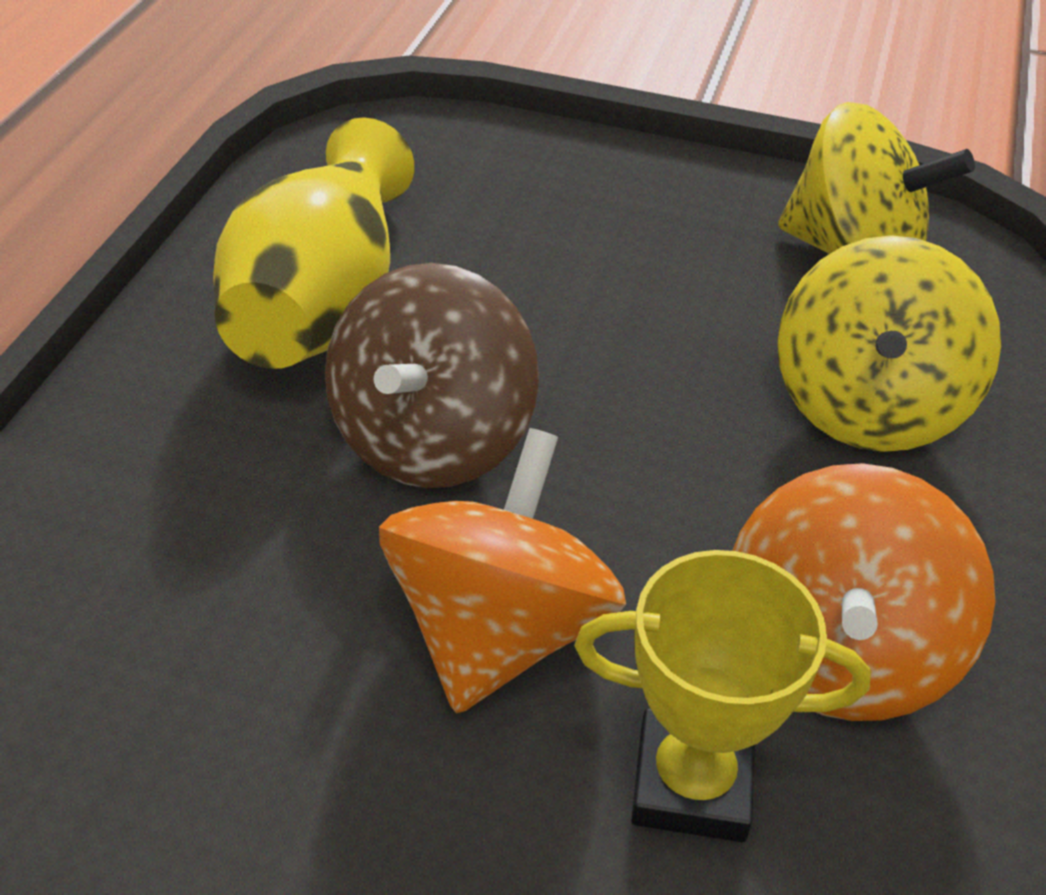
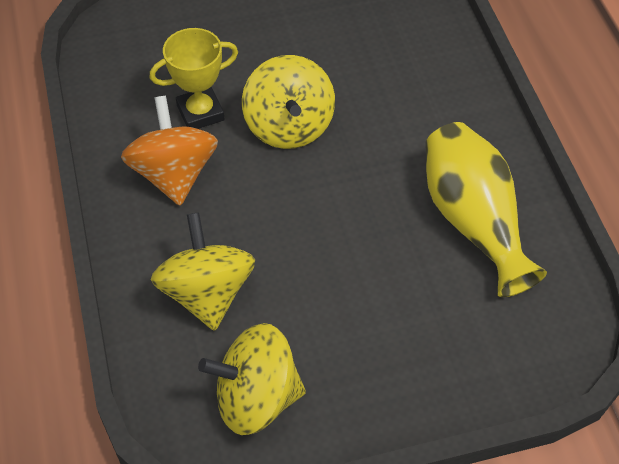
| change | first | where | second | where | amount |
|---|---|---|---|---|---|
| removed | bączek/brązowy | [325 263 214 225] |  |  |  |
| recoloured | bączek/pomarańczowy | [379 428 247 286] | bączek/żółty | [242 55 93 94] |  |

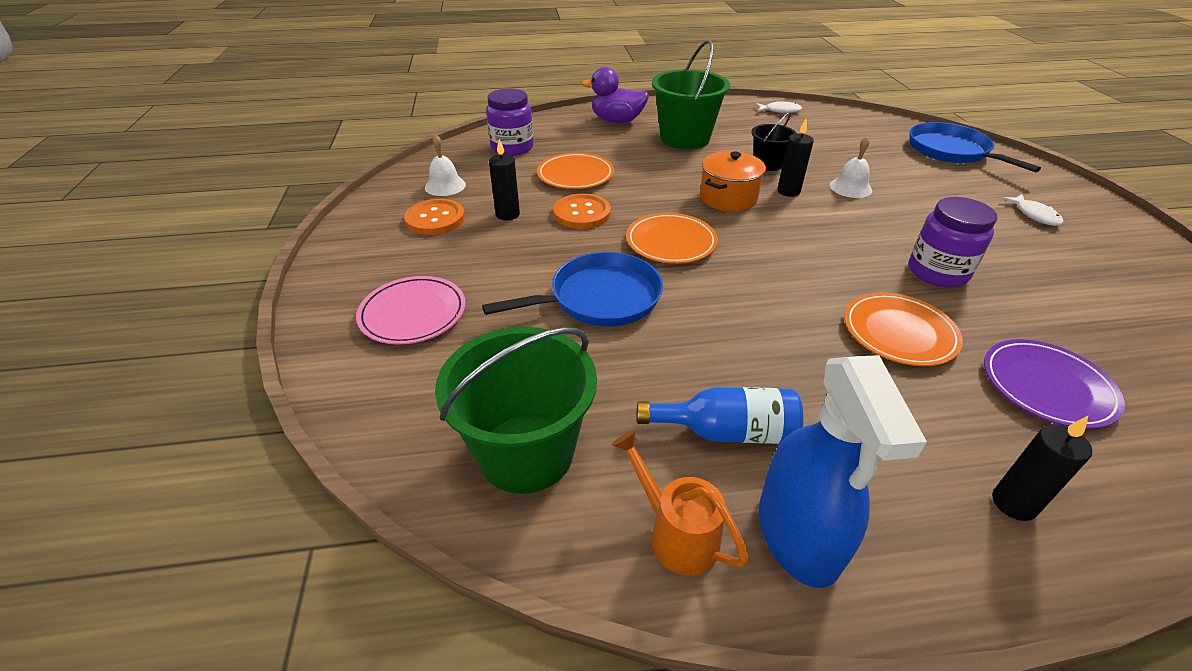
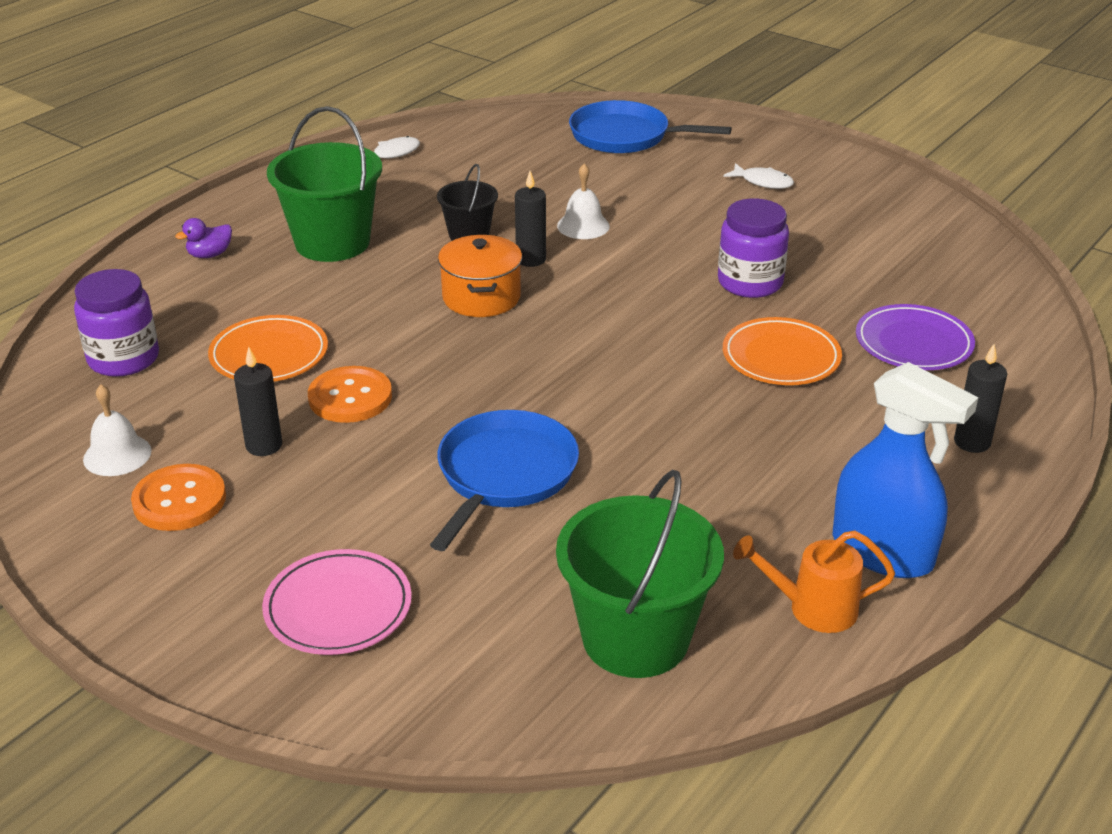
| change | first | where | second | where | amount |
|---|---|---|---|---|---|
| removed | talerz/pomarańczowy | [626 213 92 51] |  |  |  |
| removed | butelka/niebieski | [637 387 166 57] |  |  |  |
| resized | kaczka/fioletowy | [581 67 68 56] |  | [175 218 57 40] | x0.54 |

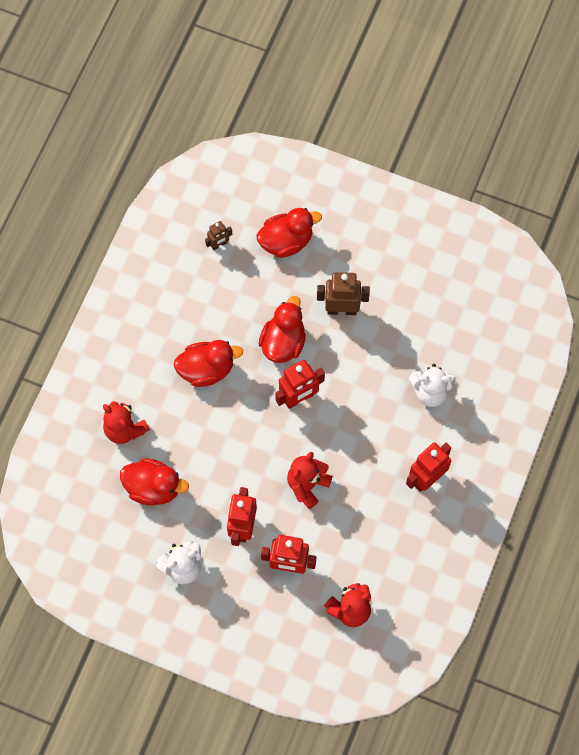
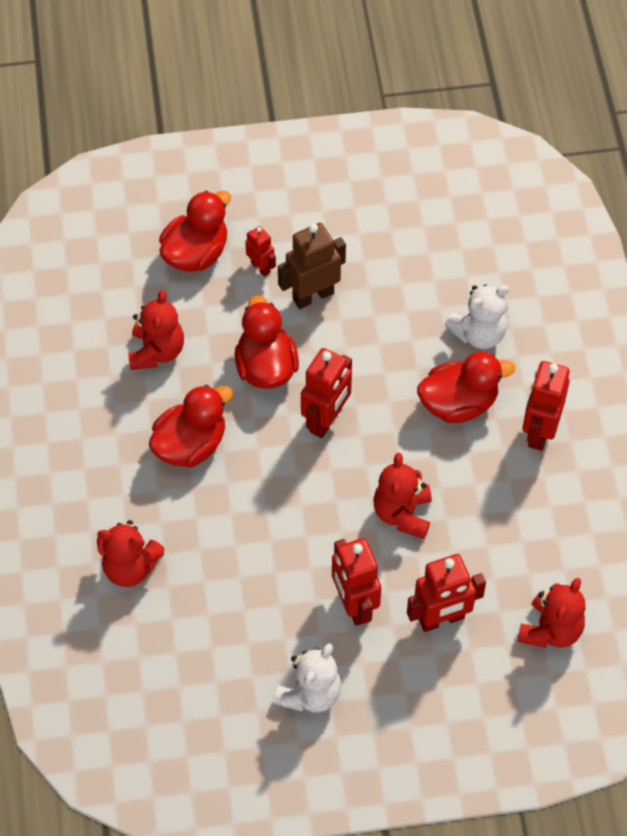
| change | first | where | second | where | amount |
|---|---|---|---|---|---|
| removed | robot/brązowy | [205 221 27 29] |  |  |  |
| added |  |  | miś/czerwony | [128 290 56 80] |  |
| added |  |  | robot/czerwony | [245 226 31 51] |  |
| moved | kaczka/czerwony | [120 458 69 48] |  | [417 352 98 71] |  |

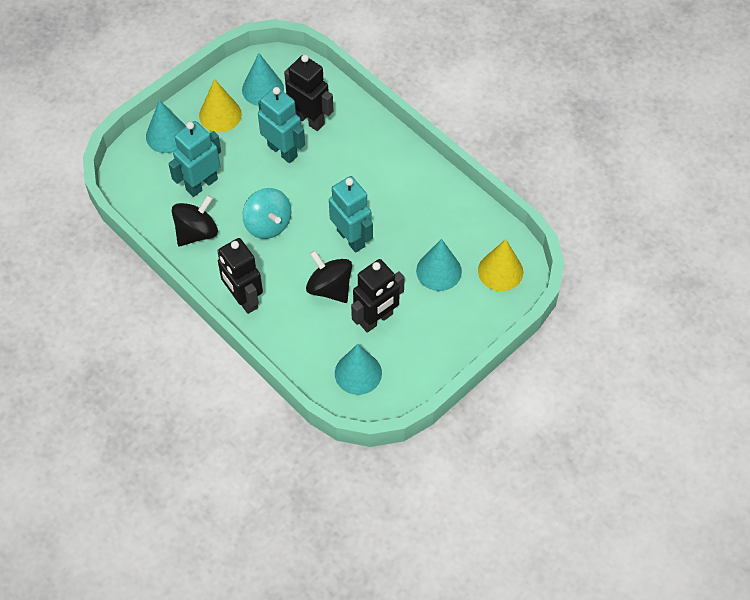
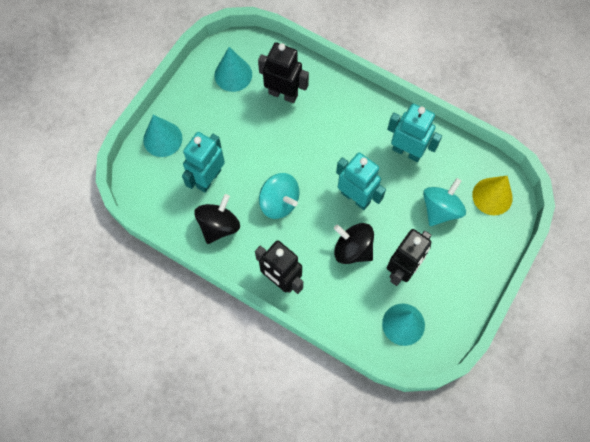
| change | first | where | second | where | amount |
|---|---|---|---|---|---|
| removed | stożek/żółty | [199 79 43 53] |  |  |  |
| moved | robot/turkusowy | [258 87 47 76] |  | [387 104 55 58] |  |
| replaced | stożek/turkusowy | [416 239 46 52] | bączek/turkusowy | [423 178 43 48] |  |

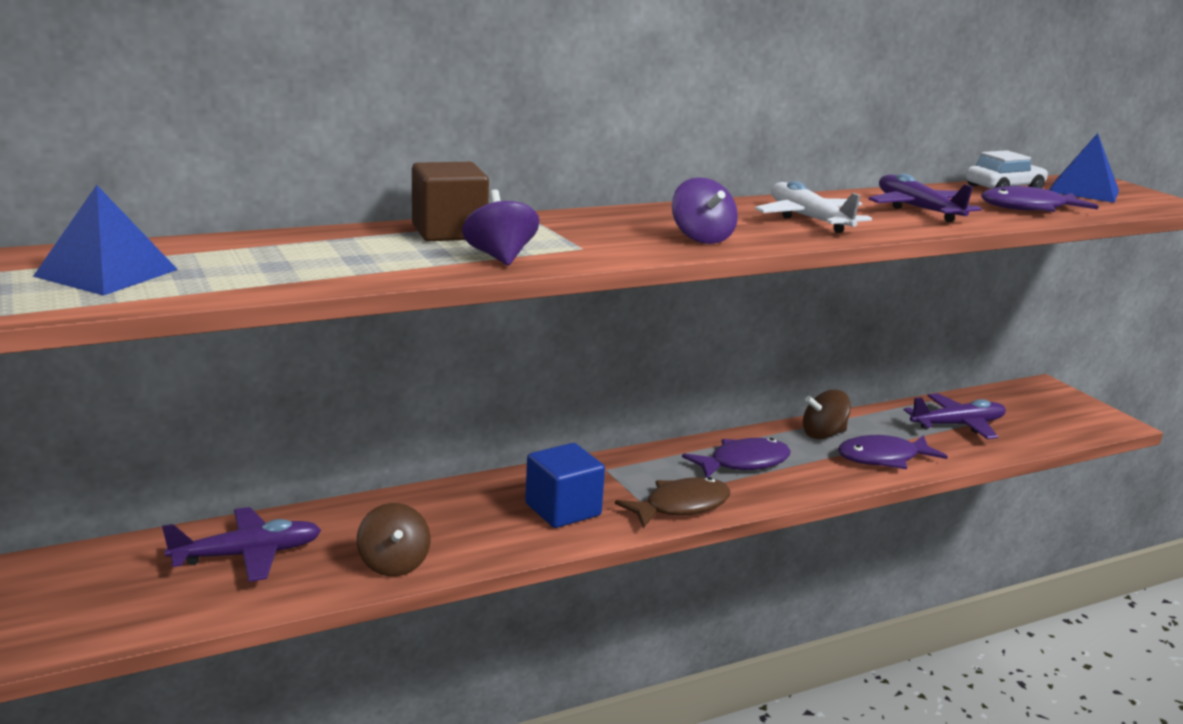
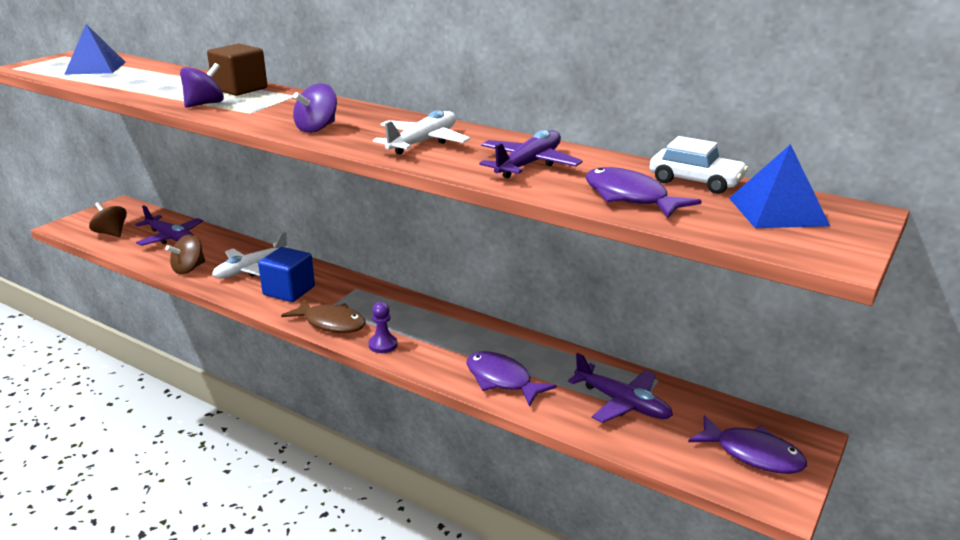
| change | first | where | second | where | amount |
|---|---|---|---|---|---|
| added |  |  | samolot/biały | [212 232 77 46] |  |
| added |  |  | pionek/fioletowy | [368 302 30 51] |  |
| moved | ryba/fioletowy | [682 438 109 40] |  | [688 415 119 59] |  |
| moved | bączek/brązowy | [803 390 48 49] |  | [89 202 38 35] |  |

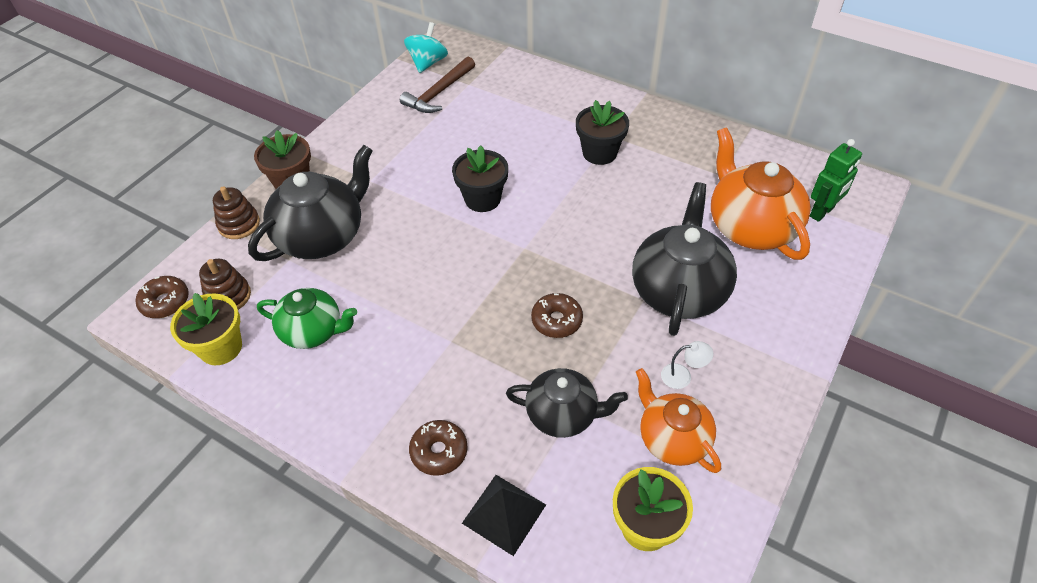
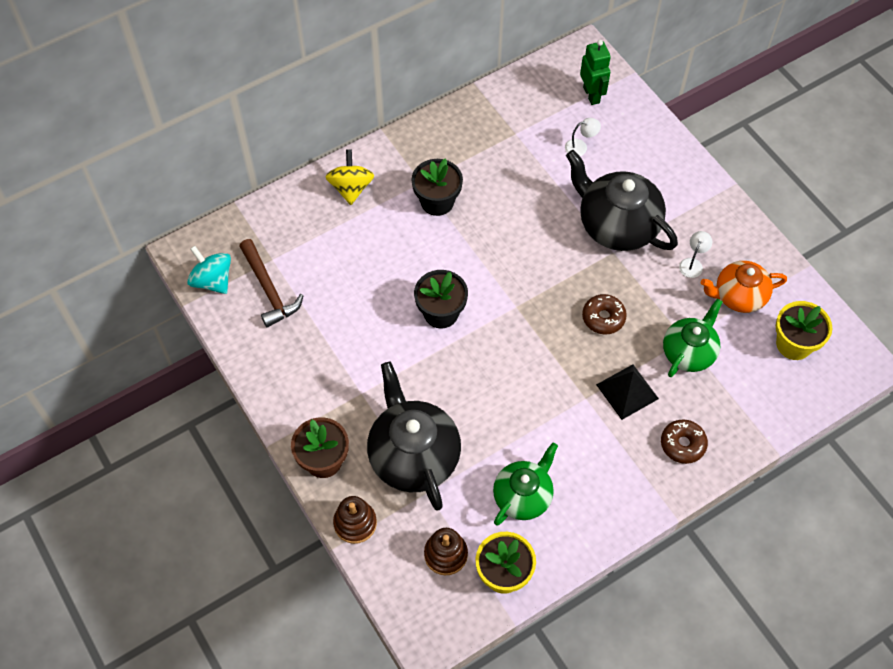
| change | first | where | second | where | amount |
|---|---|---|---|---|---|
| removed | donut/brązowy | [136 276 53 42] |  |  |  |
| added |  |  | bączek/żółty | [325 149 49 56] |  |
| moved | piramida/czarny | [462 475 84 81] |  | [596 364 63 56] |  |
| replaced | imbryk/pomarańczowy | [711 128 100 132] | lampka/biały | [565 118 36 38] |  |
| recoloured | imbryk/czarny | [506 368 122 70] | imbryk/zielony | [663 299 59 78] |  |

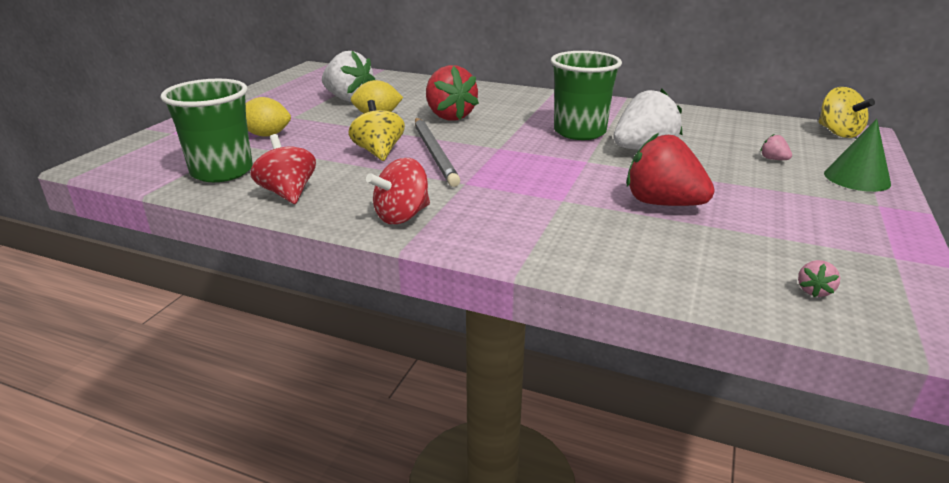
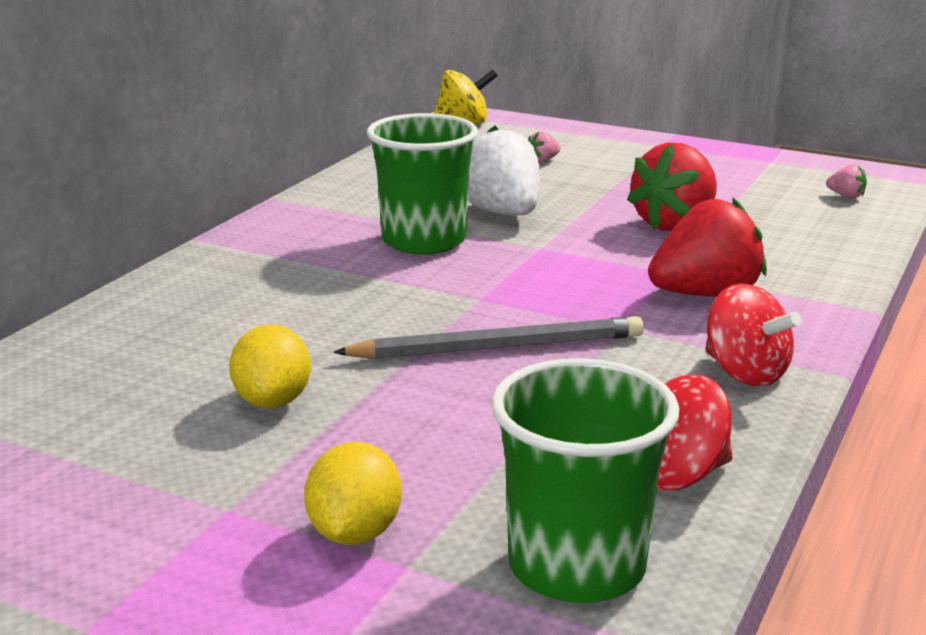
| change | first | where | second | where | amount |
|---|---|---|---|---|---|
| removed | truskawka/biały | [322 51 53 51] |  |  |  |
| removed | bączek/żółty | [348 100 57 61] |  |  |  |
| removed | stożek/zielony | [824 119 67 73] |  |  |  |
| moved | truskawka/czerwony | [426 65 53 55] |  | [648 198 119 99] |  |

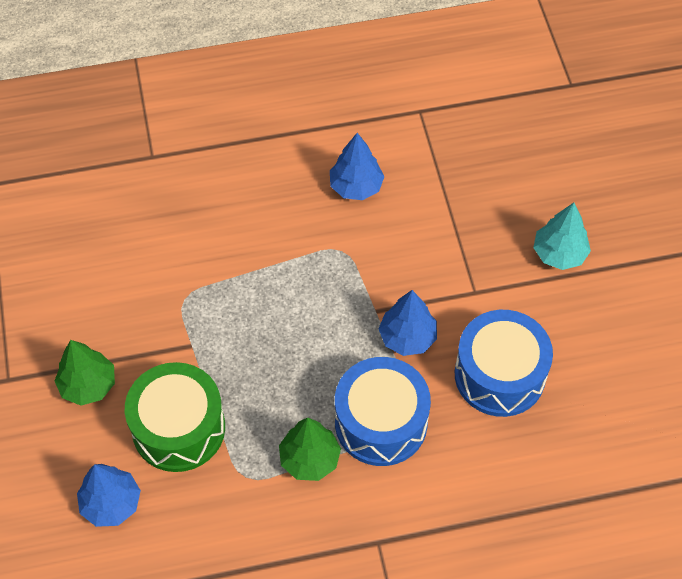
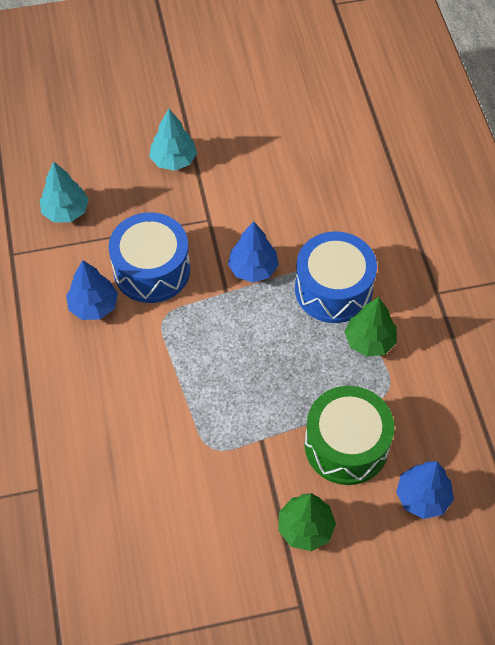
| change | first | where | second | where | amount |
|---|---|---|---|---|---|
| added |  |  | drzewko/turkusowy | [40 161 49 61] |  |
| moved | bęben/niebieski | [455 310 98 107] |  | [108 212 82 91] |  |

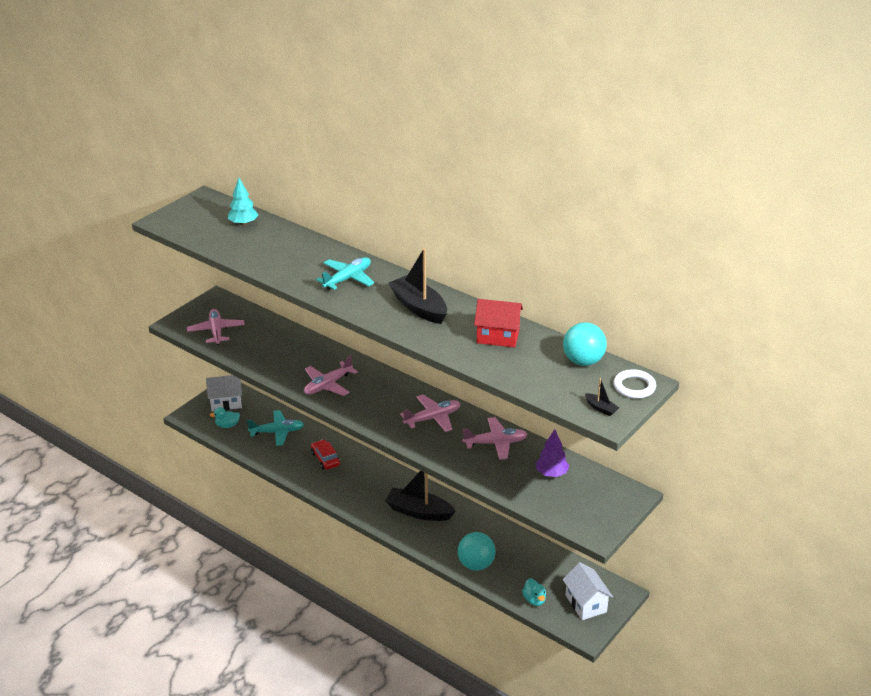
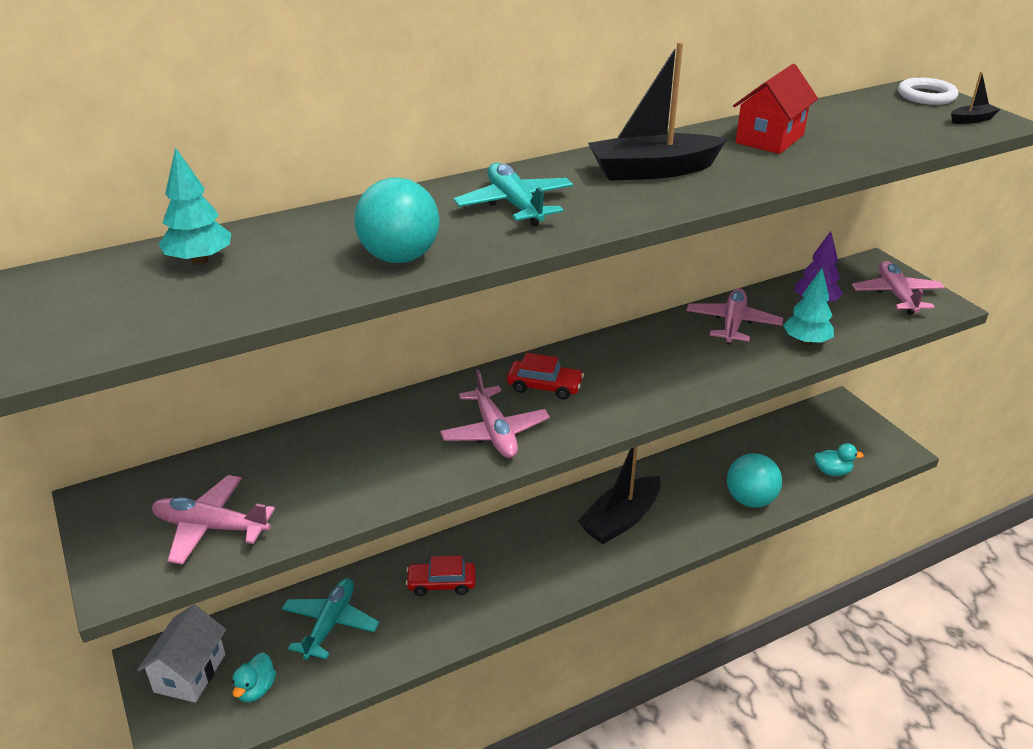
| change | first | where | second | where | amount |
|---|---|---|---|---|---|
| removed | domek/biały | [562 562 51 58] |  |  |  |
| added |  |  | samochód/czerwony | [507 353 77 46] |  |
| added |  |  | drzewko/turkusowy | [783 268 51 77] |  |
| moved | samolot/różowy | [400 395 61 37] |  | [852 261 93 54] |  |
| moved | piłka/turkusowy | [563 322 44 44] |  | [354 178 86 85] |  |

